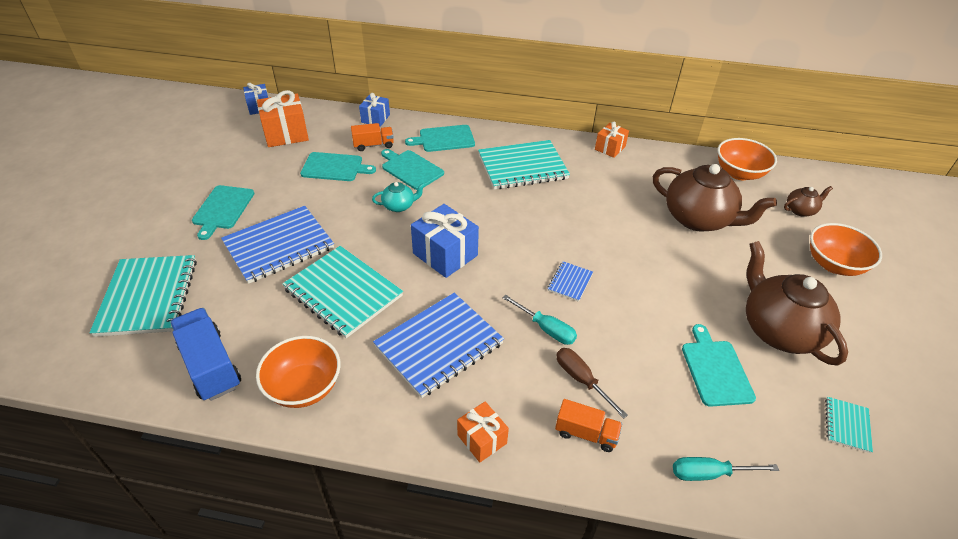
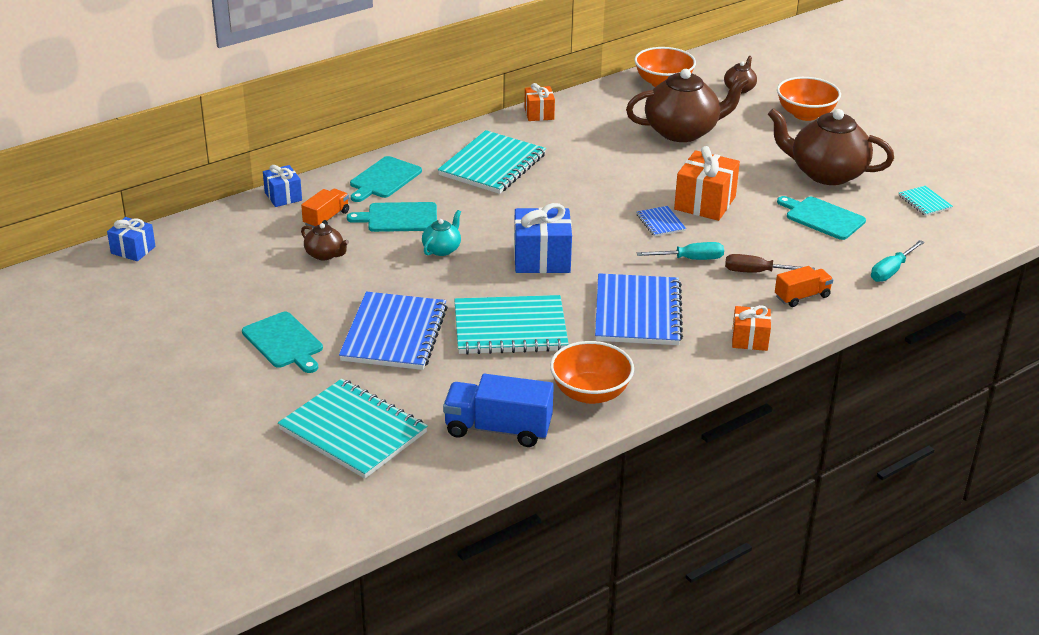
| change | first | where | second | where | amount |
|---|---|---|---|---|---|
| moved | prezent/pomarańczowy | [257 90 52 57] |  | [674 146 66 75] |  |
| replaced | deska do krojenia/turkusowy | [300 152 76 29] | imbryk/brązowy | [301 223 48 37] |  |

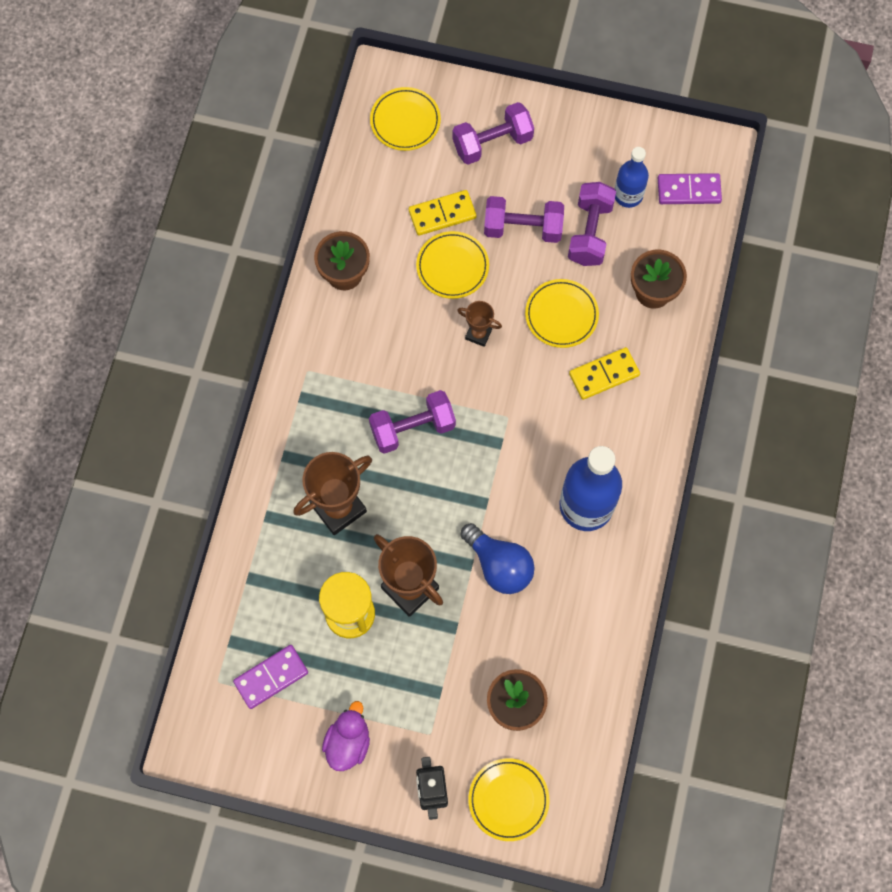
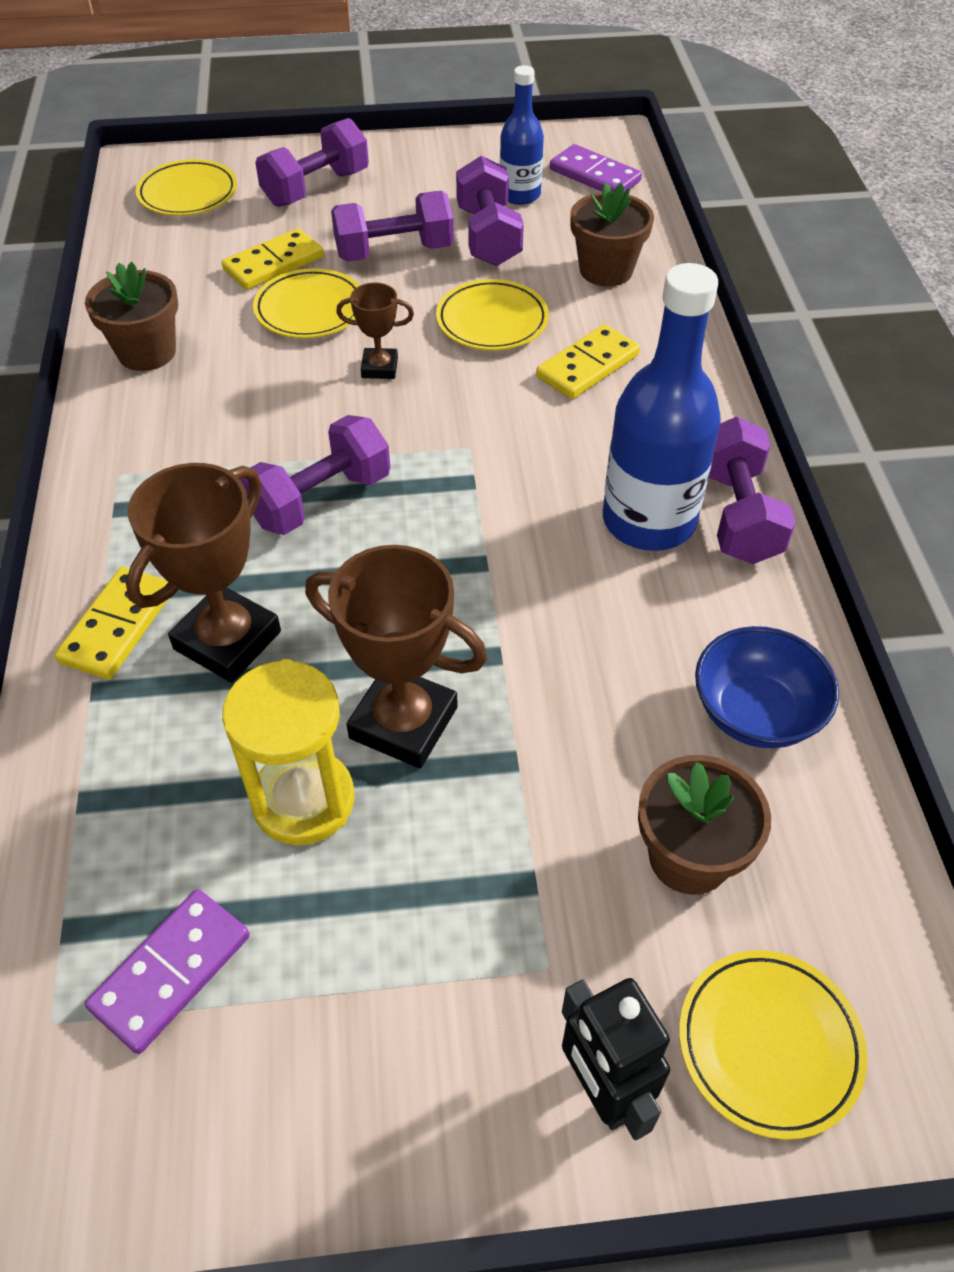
| change | first | where | second | where | amount |
|---|---|---|---|---|---|
| removed | kaczka/fioletowy | [322 701 48 70] |  |  |  |
| removed | żarówka/niebieski | [460 523 75 71] |  |  |  |
| added |  |  | kostka domina/żółty | [54 567 114 113] |  |
| added |  |  | miska/niebieski | [695 626 144 122] |  |
| added |  |  | hantel/fioletowy | [709 417 87 147] |  |
| turned | kostka domina/fioletowy | [658 173 64 31] |  | [550 144 92 49] | 60 degrees clockwise |

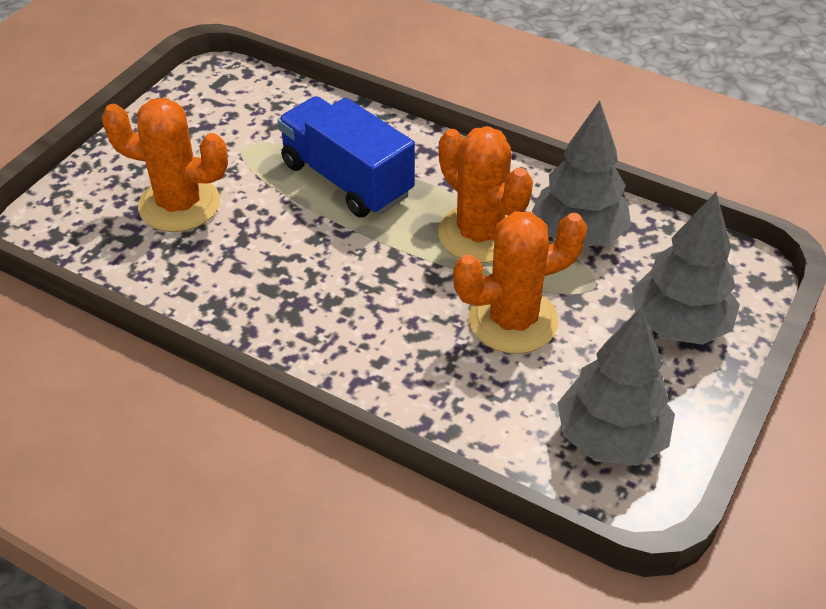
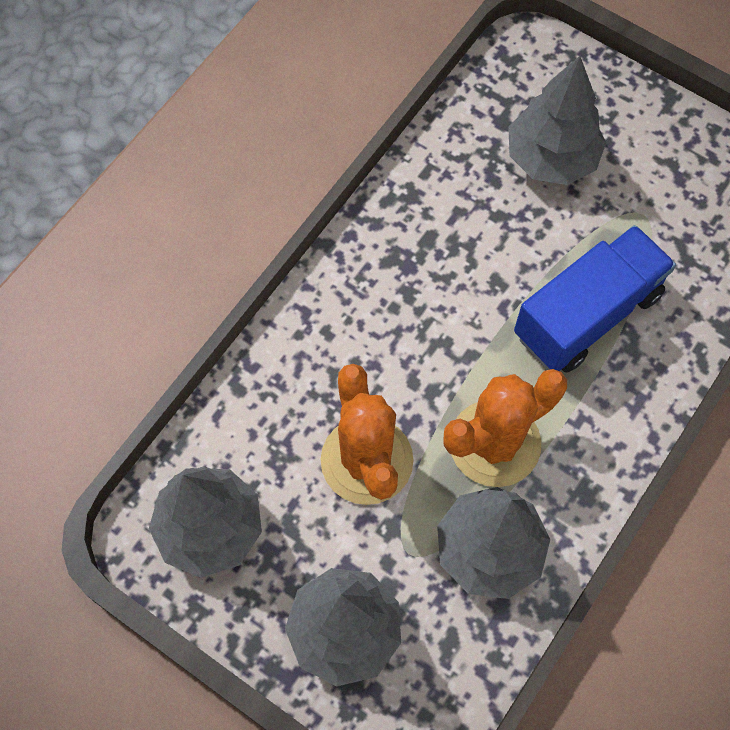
| change | first | where | second | where | amount |
|---|---|---|---|---|---|
| replaced | kaktus/pomarańczowy | [101 98 127 134] | drzewko/szary | [508 56 98 129] |  |

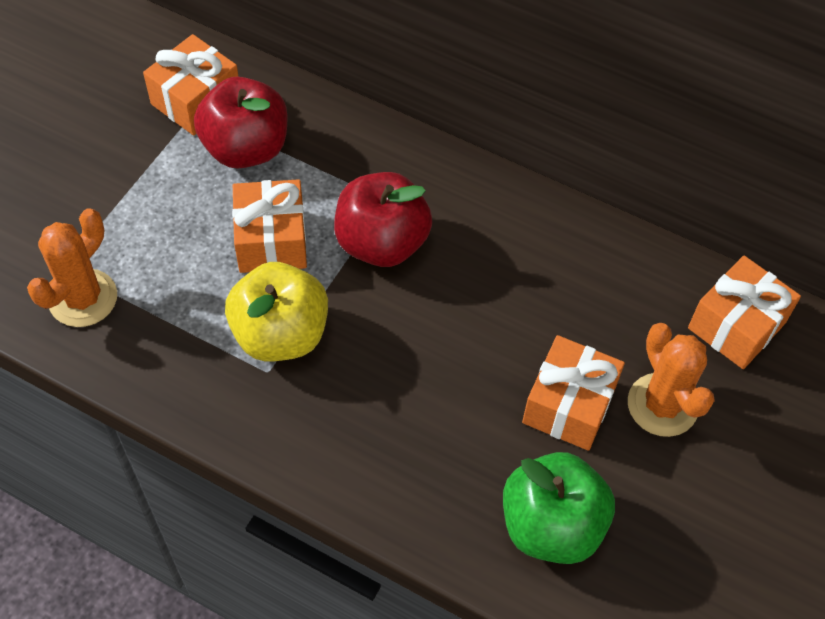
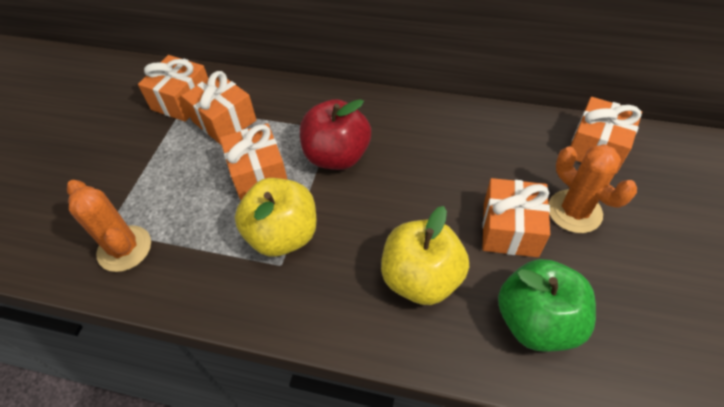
| change | first | where | second | where | amount |
|---|---|---|---|---|---|
| added |  |  | jabłko/żółty | [381 206 88 99] |  |
| replaced | jabłko/czerwony | [194 77 93 92] | prezent/pomarańczowy | [181 71 75 74] |  |
| turned | kaktus/pomarańczowy | [27 208 90 119] |  | [67 180 84 92] | 60 degrees counterclockwise |

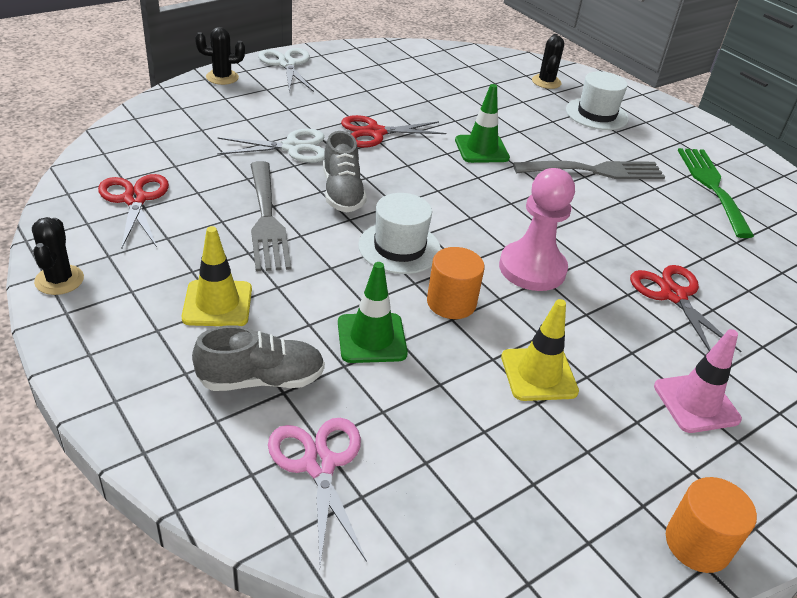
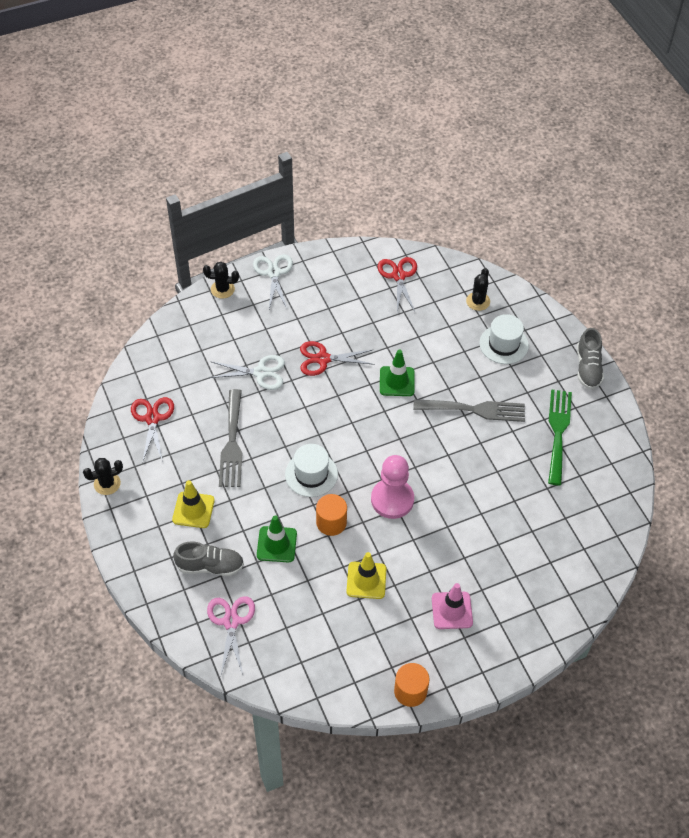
| change | first | where | second | where | amount |
|---|---|---|---|---|---|
| moved | but/szary | [323 131 44 81] |  | [577 328 27 62] |  |
| moved | nożyczki/czerwony | [630 265 112 87] |  | [377 257 40 55] |  |
| turned | kaktus/czarny | [32 217 52 78] |  | [83 458 40 37] | 60 degrees clockwise |

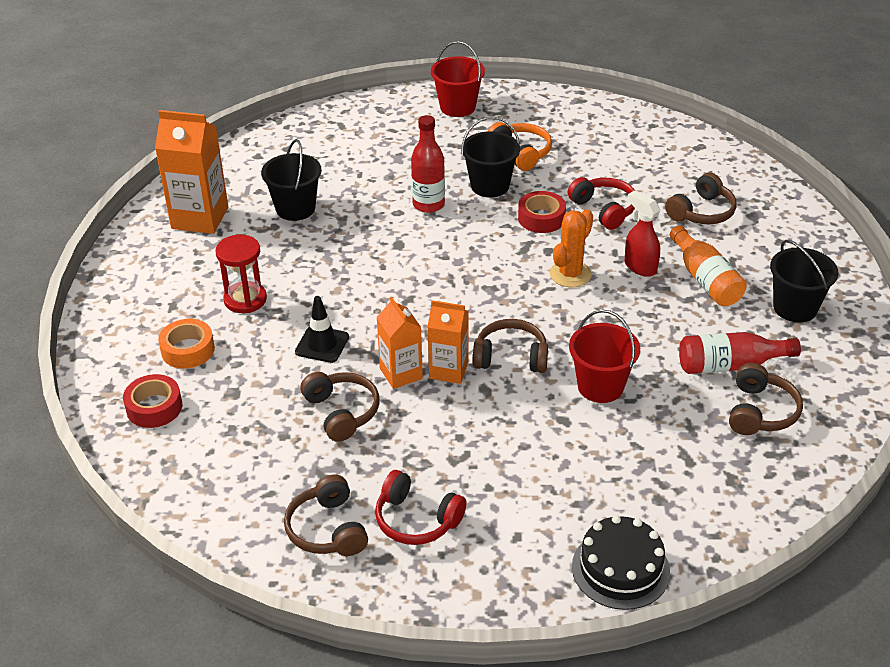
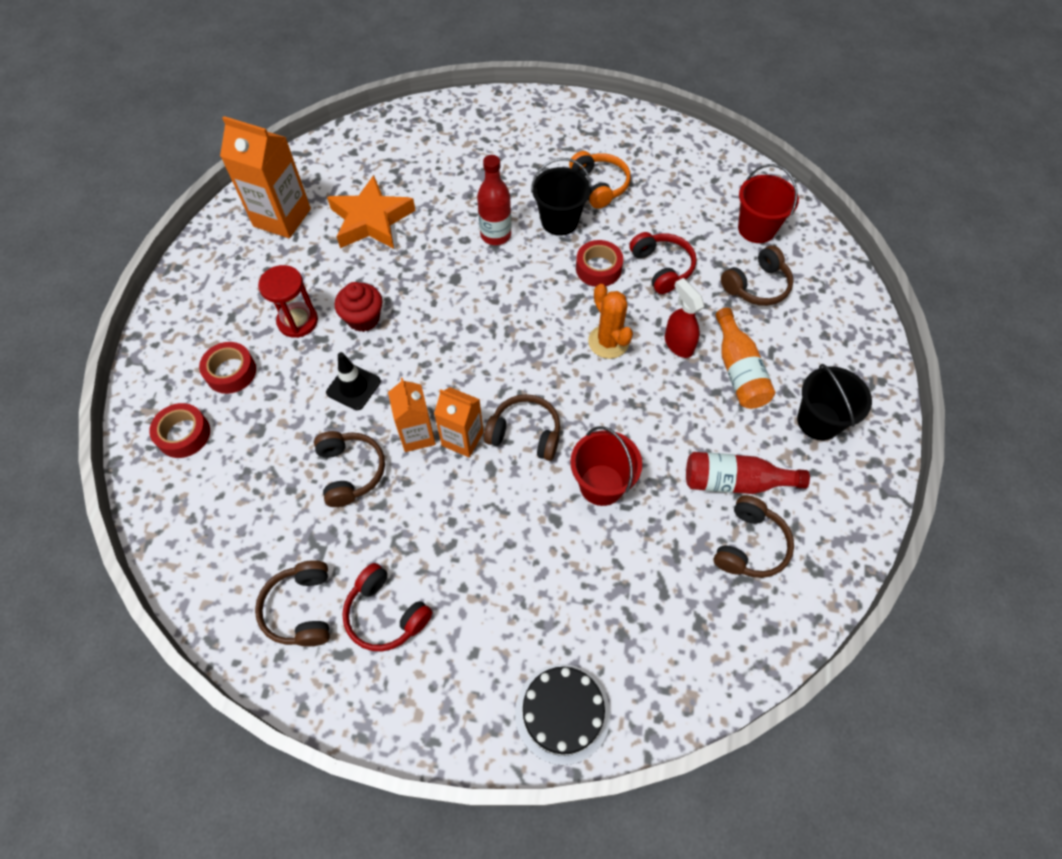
| change | first | where | second | where | amount |
|---|---|---|---|---|---|
| added |  |  | muffinka/czerwony | [335 282 47 50] |  |
| moved | wiadro/czerwony | [431 41 54 76] |  | [738 164 61 79] |  |
| replaced | wiadro/czarny | [261 139 61 82] | gwiazda/pomarańczowy | [327 175 89 74] |  |
| recoloured | taśma klejąca/pomarańczowy | [158 319 57 50] | taśma klejąca/czerwony | [199 342 57 52] |  |
| turned | kaktus/pomarańczowy | [550 209 43 78] |  | [588 284 45 75] | 75 degrees counterclockwise |

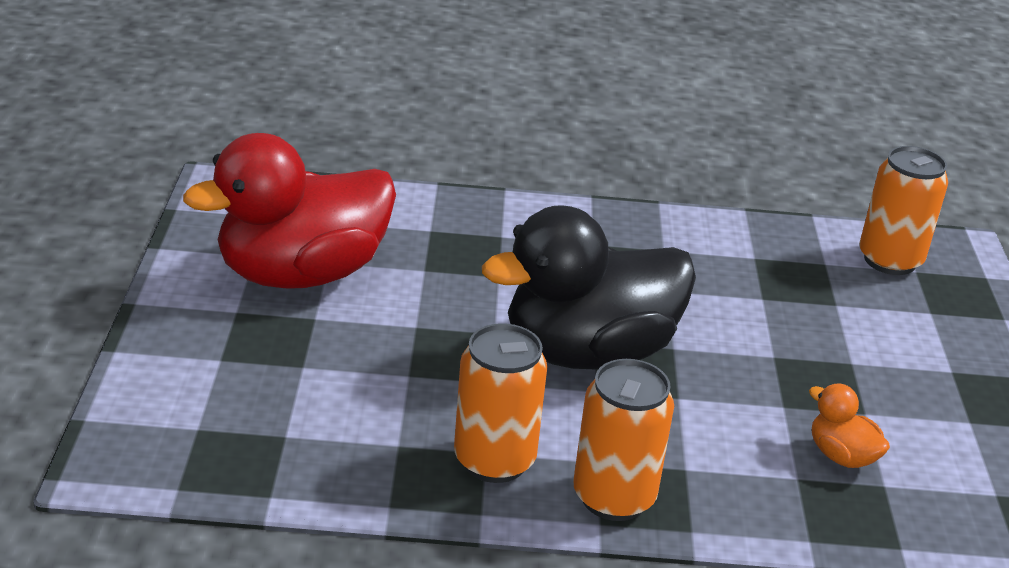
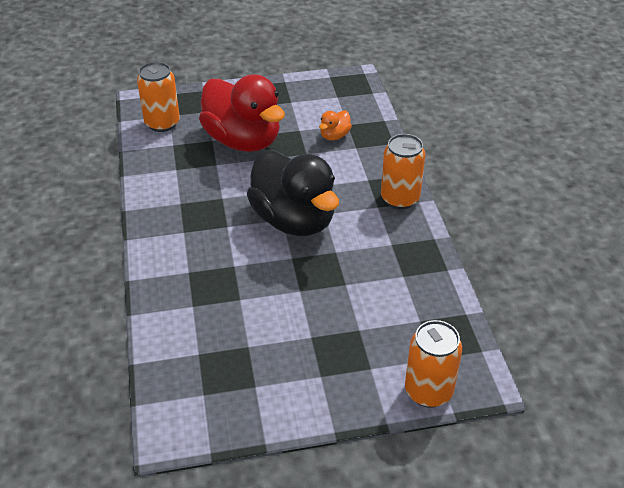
| change | first | where | second | where | amount |
|---|---|---|---|---|---|
| moved | kaczka/czerwony | [183 133 213 156] |  | [199 74 86 78] |  |
| moved | puszka/pomarańczowy | [454 324 94 159] |  | [405 320 57 88] |  |

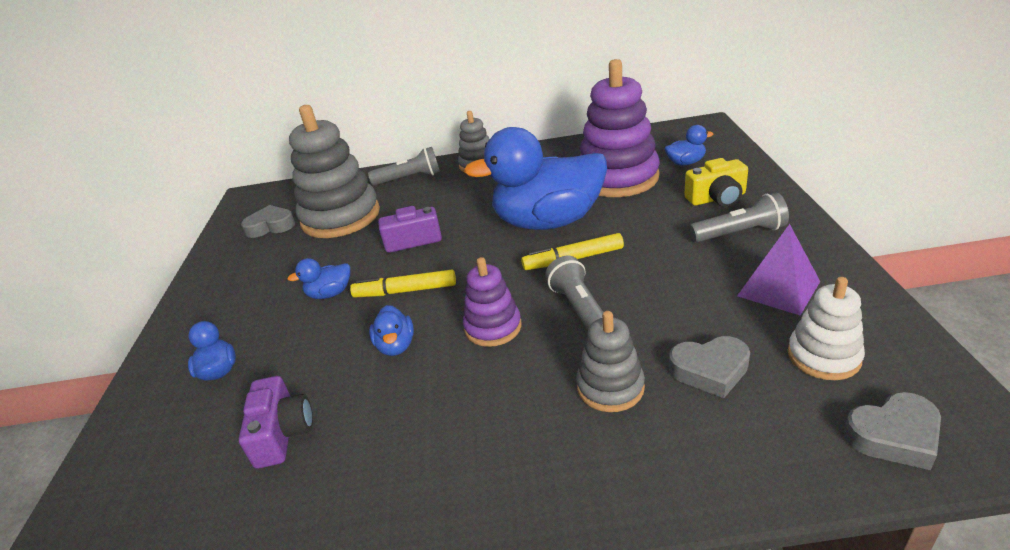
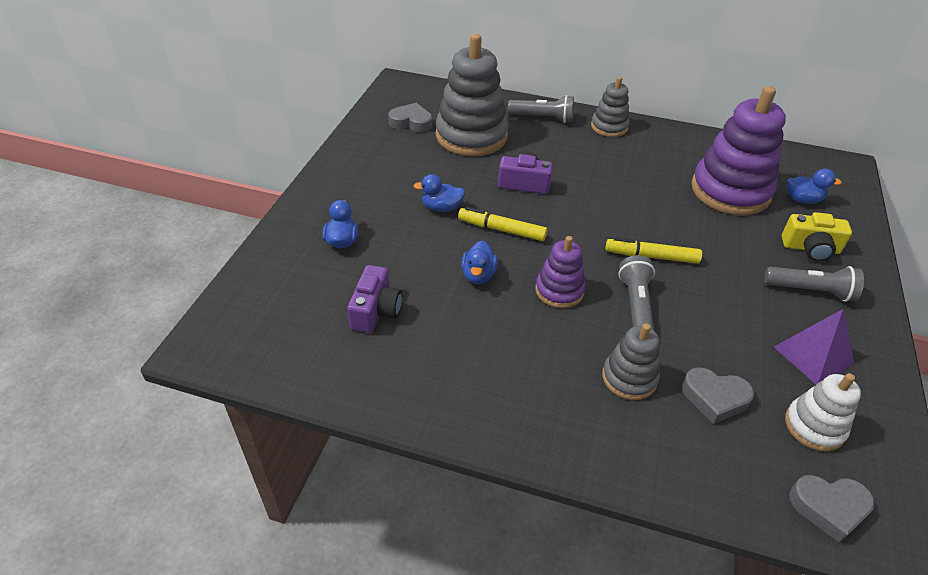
| change | first | where | second | where | amount |
|---|---|---|---|---|---|
| removed | kaczka/niebieski | [464 127 143 103] |  |  |  |

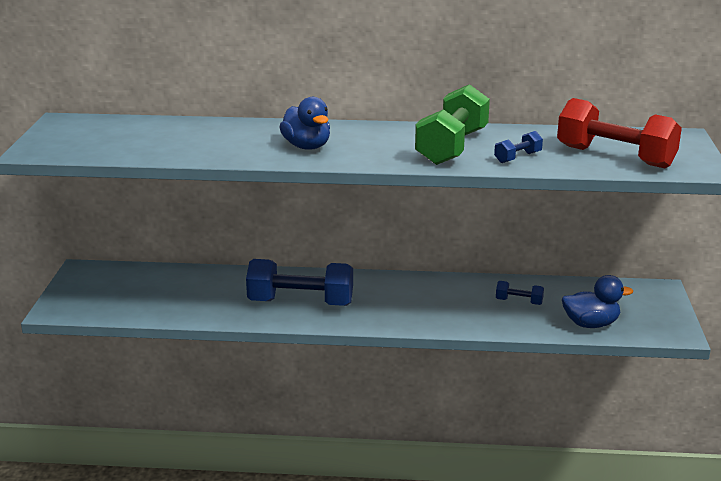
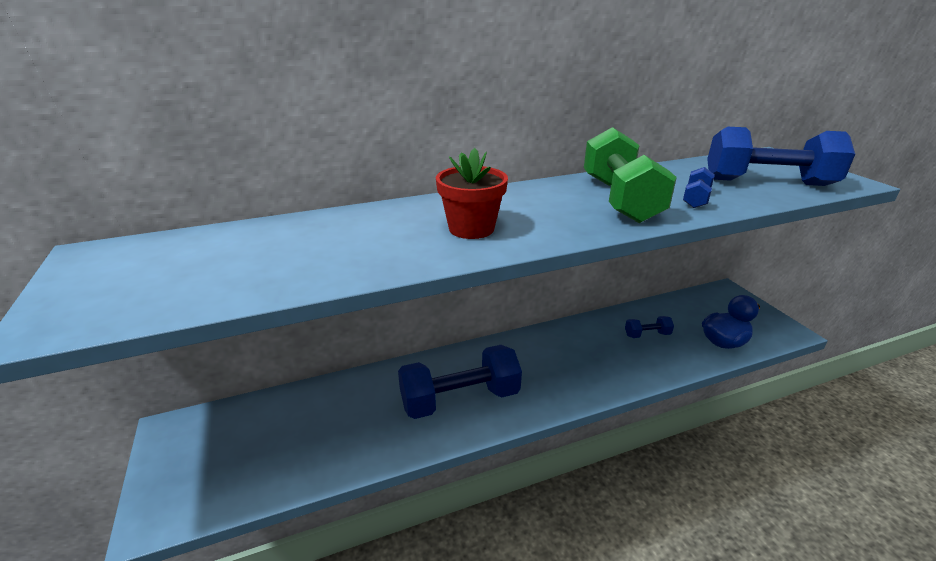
| change | first | where | second | where | amount |
|---|---|---|---|---|---|
| replaced | kaczka/niebieski | [280 97 50 53] | doniczka/czerwony | [436 148 72 91] |  |
| recoloured | hantel/czerwony | [557 98 125 71] | hantel/niebieski | [707 127 148 59] |  |

